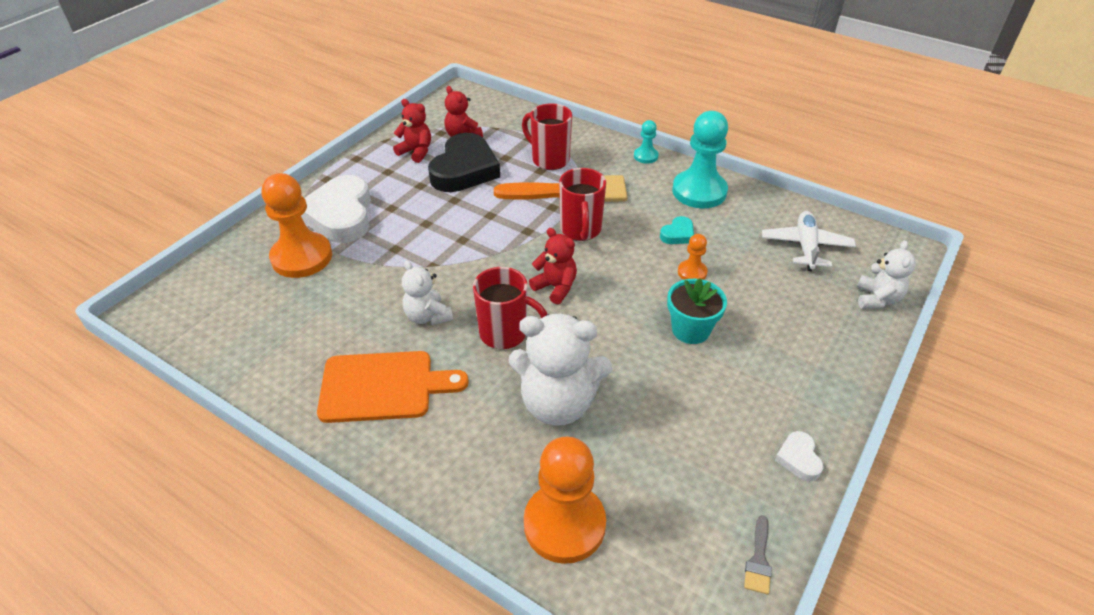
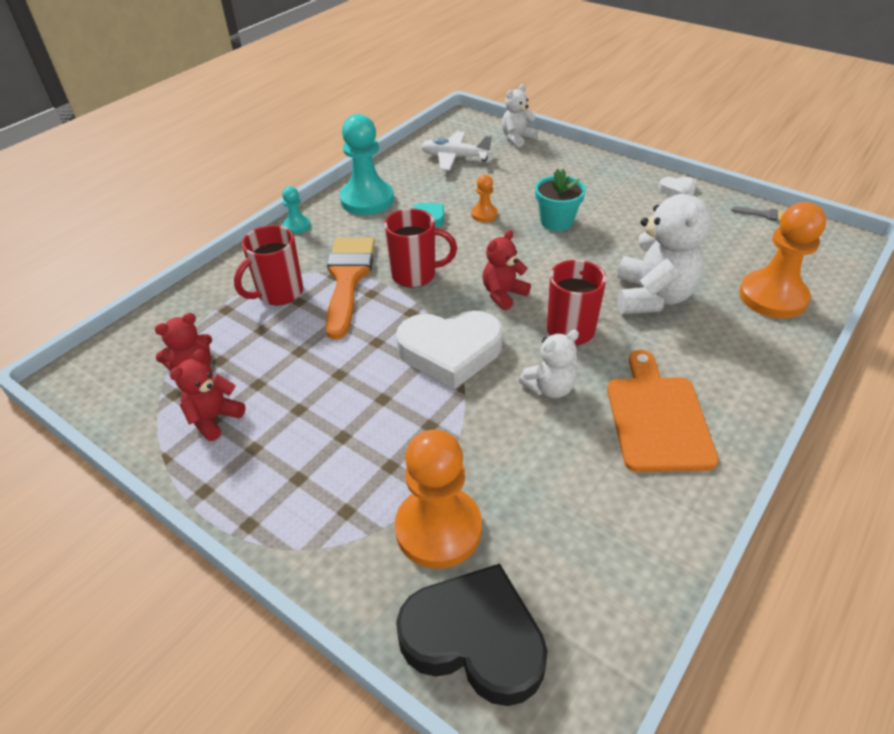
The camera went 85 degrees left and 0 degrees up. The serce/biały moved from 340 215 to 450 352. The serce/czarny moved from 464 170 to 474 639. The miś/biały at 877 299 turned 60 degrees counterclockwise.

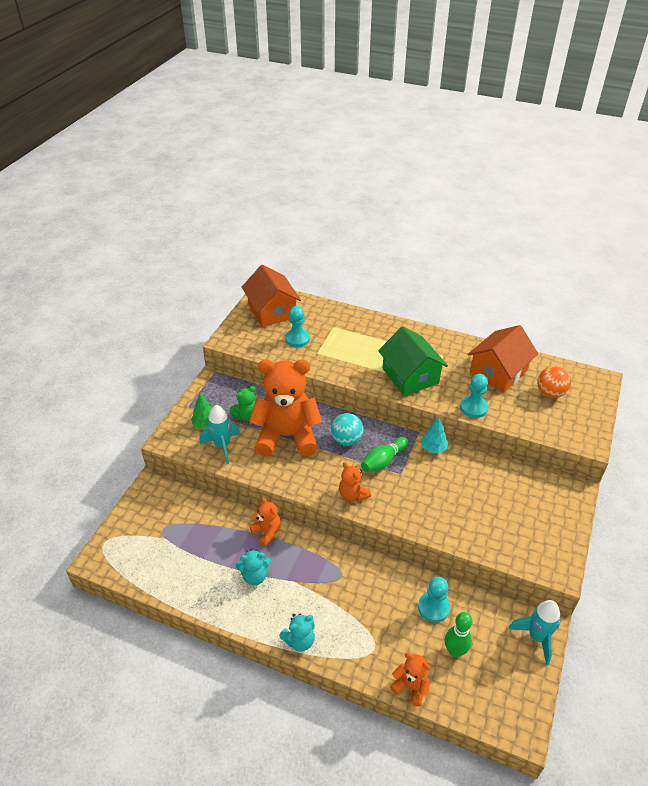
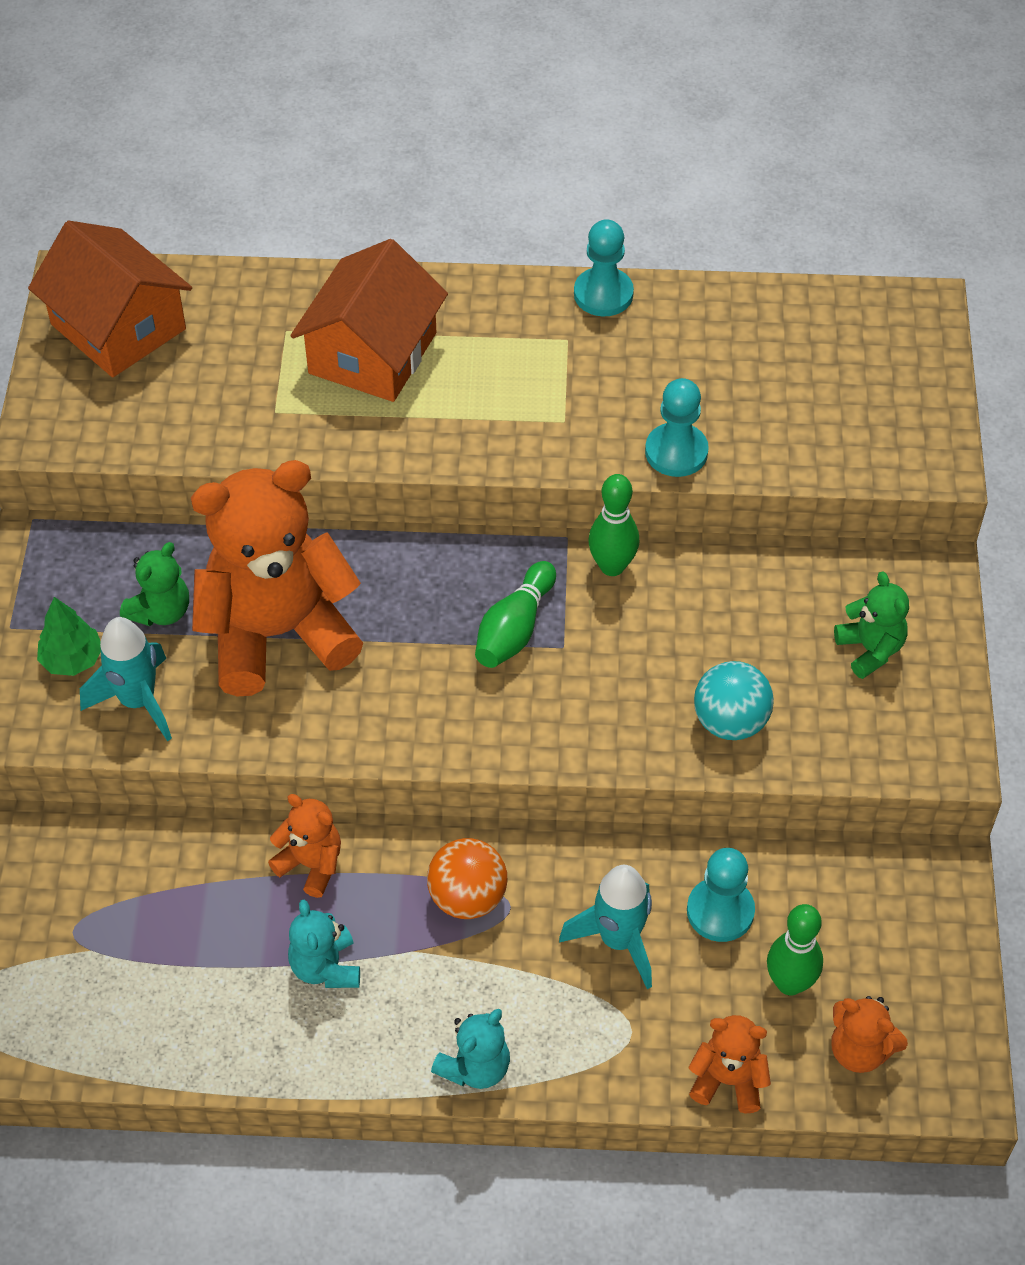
The camera went 20 degrees left and 10 degrees up. The miś/turkusowy at 255 576 turned 105 degrees clockwise. The pionek/turkusowy moved from 297 339 to 603 294. The piłka/turkusowy moved from 346 440 to 730 722. The miś/pomarańczowy moved from 353 494 to 859 1050. The domek/zielony at 410 376 disappeared. The drzewko/turkusowy at 433 448 was replaced by the kręgiel/zielony at 612 566. The domek/pomarańczowy moved from 498 372 to 372 353. The rakieta/turkusowy moved from 536 637 to 618 940. The piłka/pomarańczowy moved from 550 393 to 467 897. The miś/zielony at 870 649 appeared.

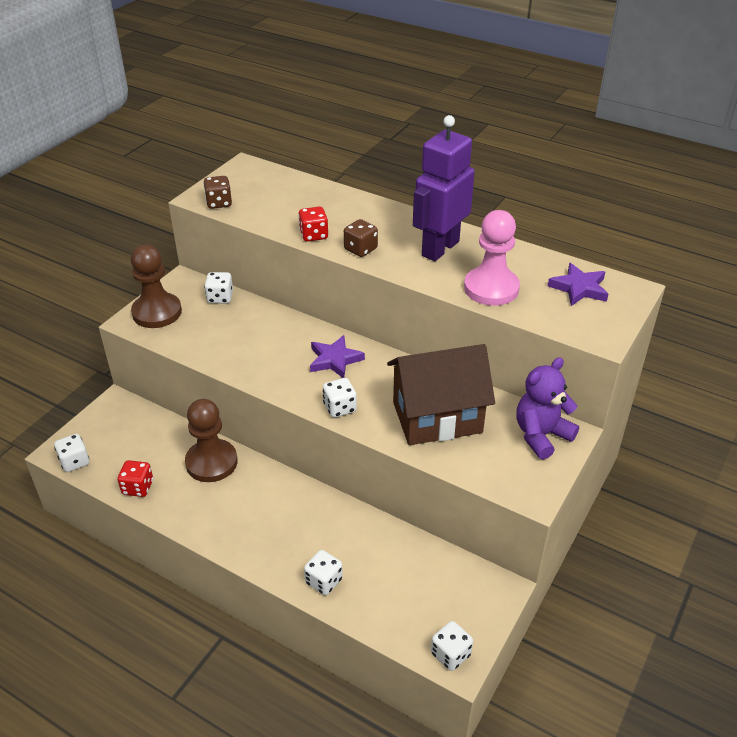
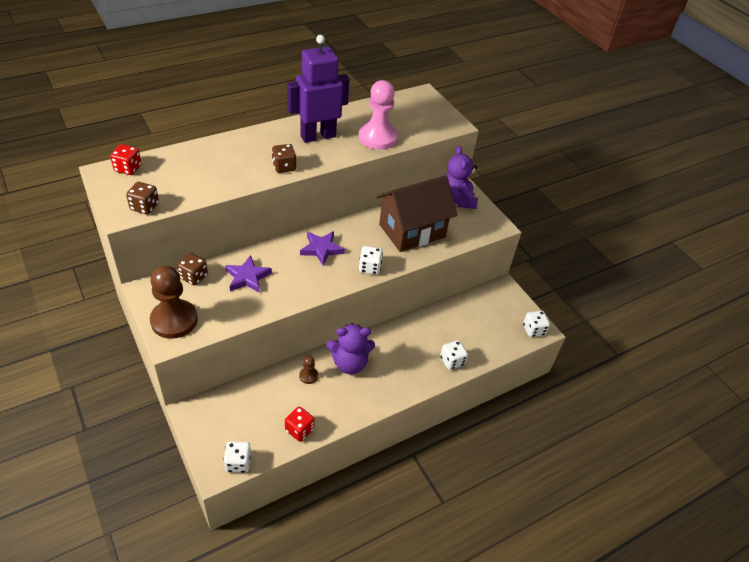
The camera went 65 degrees left and 5 degrees up. The pionek/brązowy at 211 462 changed to 0.44 times the size. The kostka do gry/biały at 220 298 became the kostka do gry/brązowy at 194 277. The kostka do gry/czerwony moved from 313 235 to 128 168. The domek/brązowy at 437 417 turned 45 degrees clockwise. The robot/fioletowy at 439 248 turned 90 degrees clockwise. The gwiazda/fioletowy moved from 579 288 to 247 277. The miś/fioletowy at 350 363 appeared.

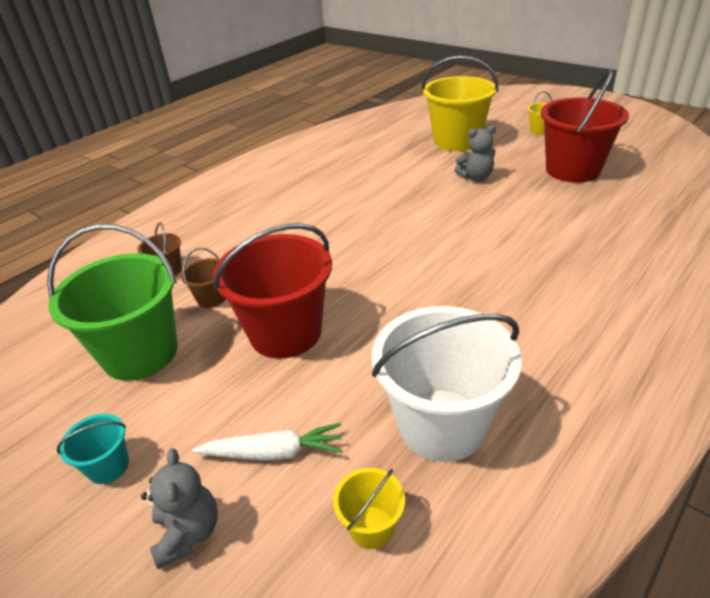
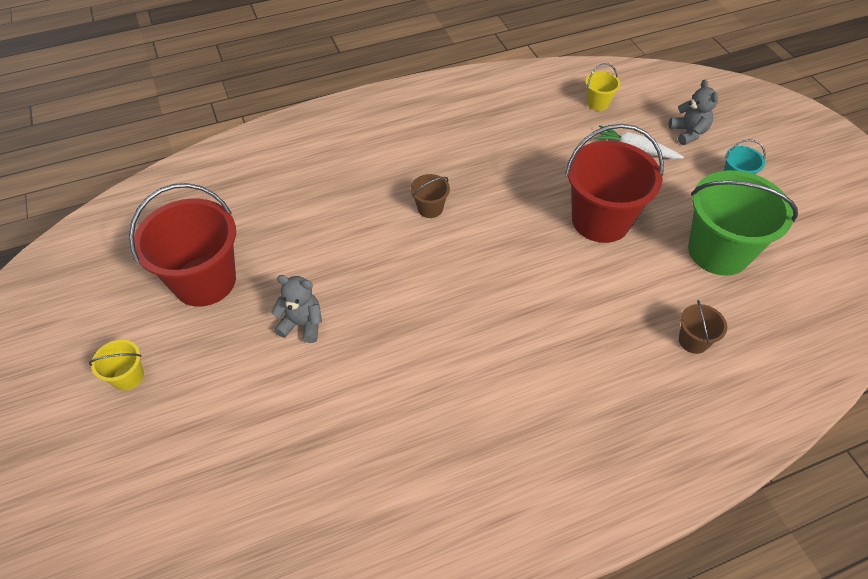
The camera went 155 degrees left and 15 degrees up. The miś/szary at 188 532 turned 150 degrees clockwise. The wiadro/brązowy moved from 211 298 to 430 208. The wiadro/biały at 441 424 disappeared. The wiadro/żółty at 457 141 disappeared.

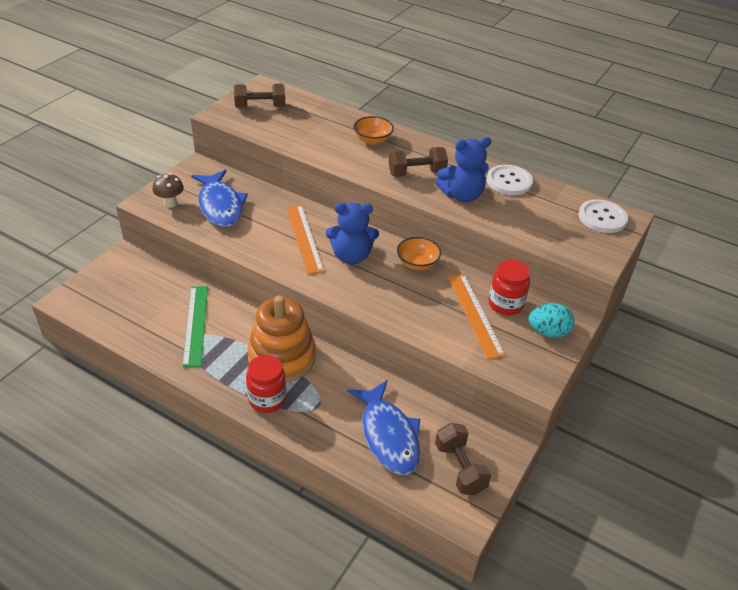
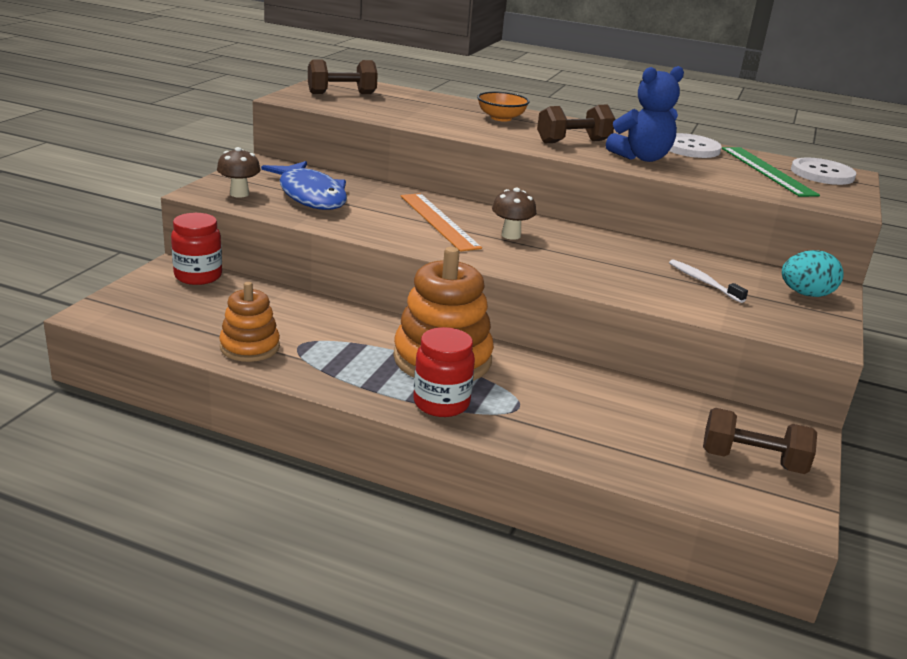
The camera went 10 degrees left and 15 degrees down. The linijka/zielony moved from 196 325 to 767 171. The miś/niebieski at 351 256 was replaced by the grzyb/brązowy at 511 235. The ryba/niebieski at 388 435 disappeared. The miska/pomarańczowy at 417 263 disappeared. The hantel/brązowy at 460 468 turned 45 degrees counterclockwise. The linijka/pomarańczowy at 475 314 was replaced by the szczoteczka do zębów/biały at 703 282. The słoik/czerwony moved from 505 304 to 198 276. The zabawka nakładanka/pomarańczowy at 250 347 appeared.

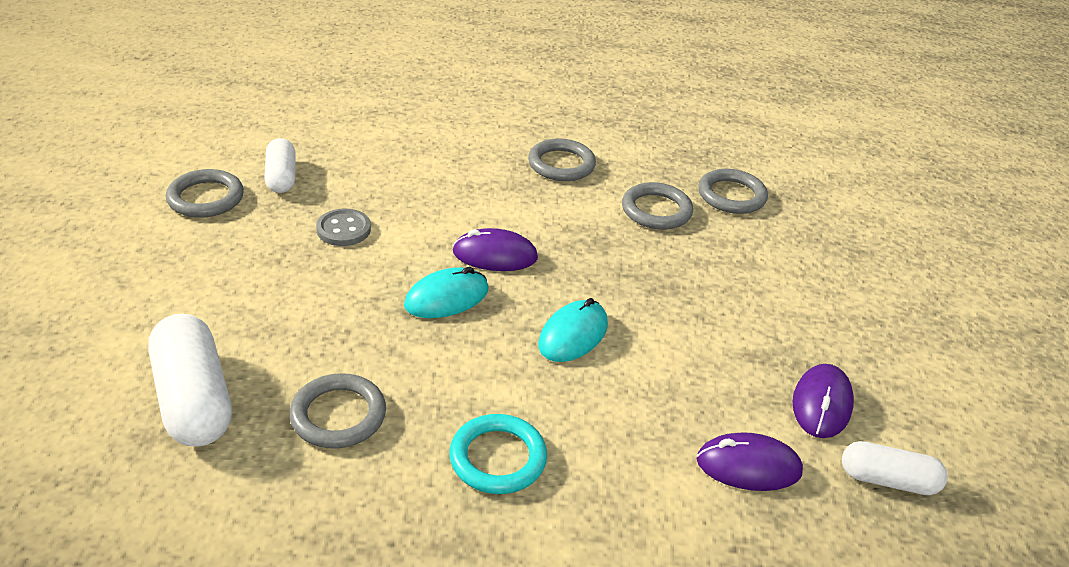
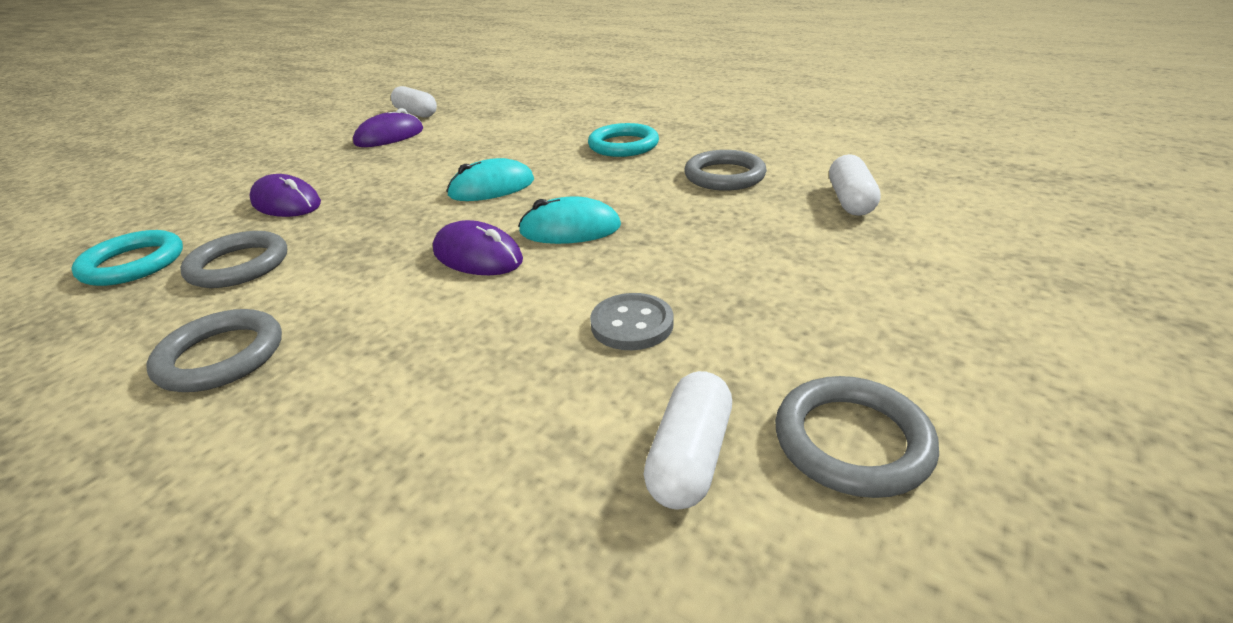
The camera went 145 degrees left and 5 degrees down. The kapsułka/biały at 194 399 changed to 0.61 times the size. The myszka/fioletowy moved from 748 466 to 286 203. The pierścień/szary at 731 195 became the pierścień/turkusowy at 133 263.

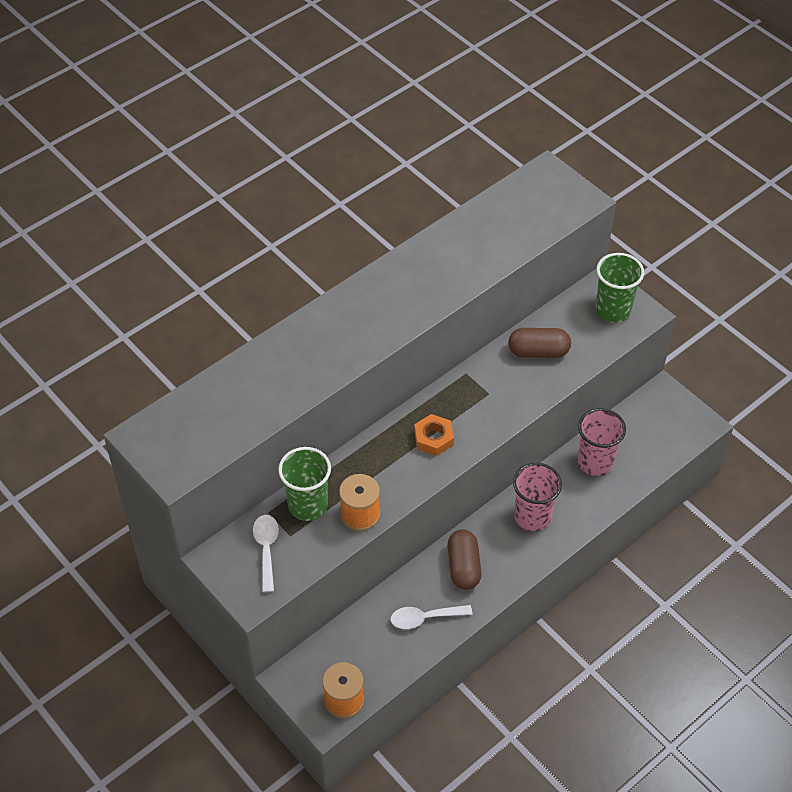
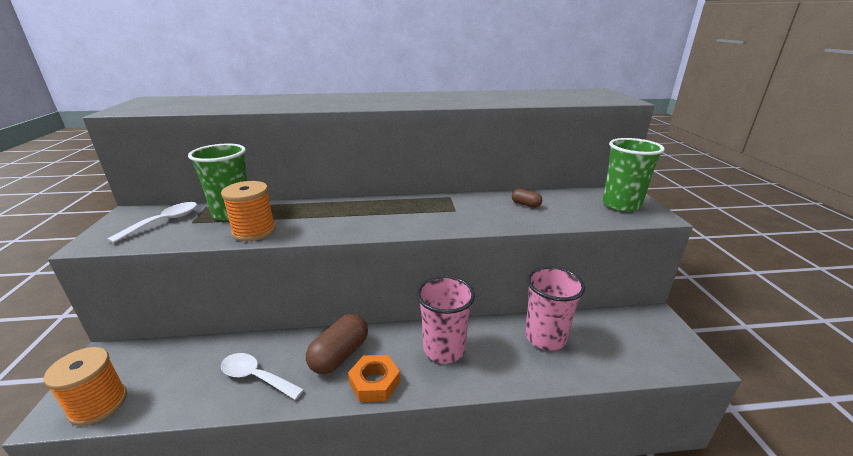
The camera went 35 degrees right and 25 degrees down. The nakrętka/pomarańczowy moved from 433 438 to 374 383. The kapsułka/brązowy at 538 352 changed to 0.50 times the size.

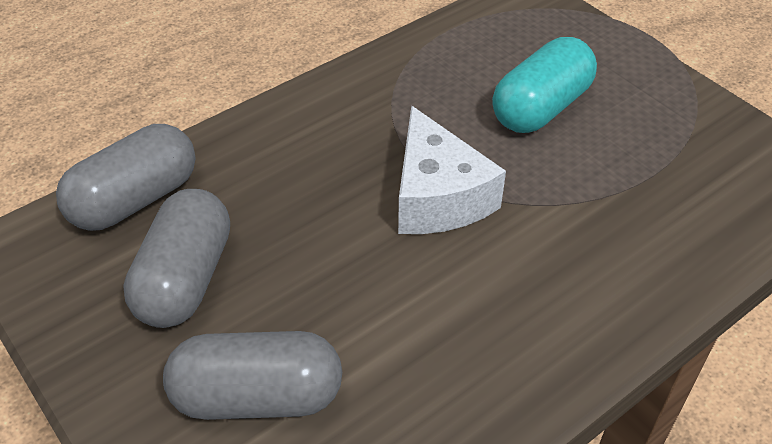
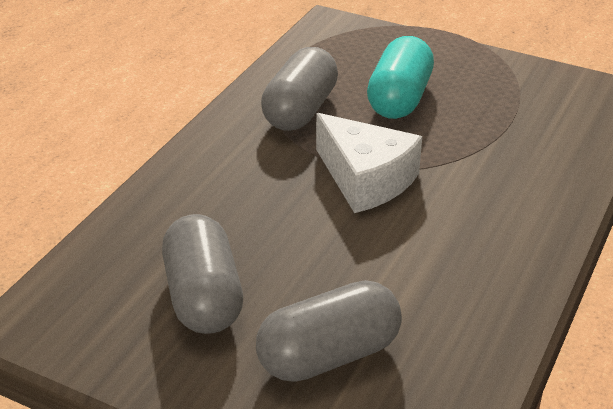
The camera went 25 degrees left and 10 degrees down. The kapsułka/szary moved from 135 199 to 300 110.

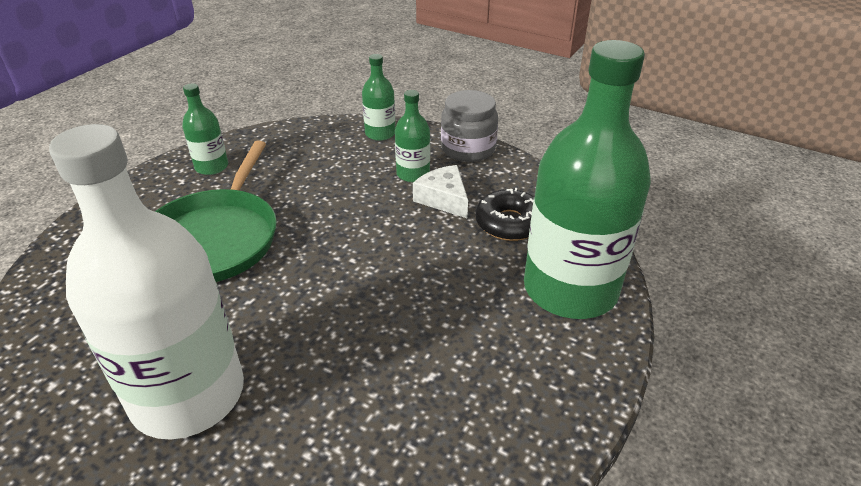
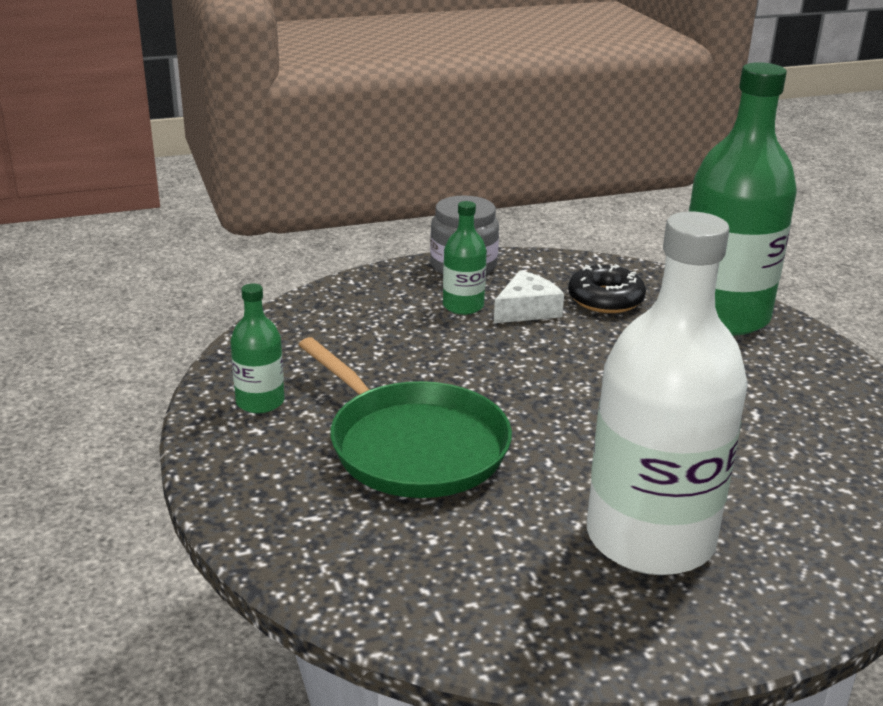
The camera went 50 degrees left and 10 degrees down. The butelka/zielony at 380 133 disappeared. The ser/biały at 443 199 turned 135 degrees clockwise.

